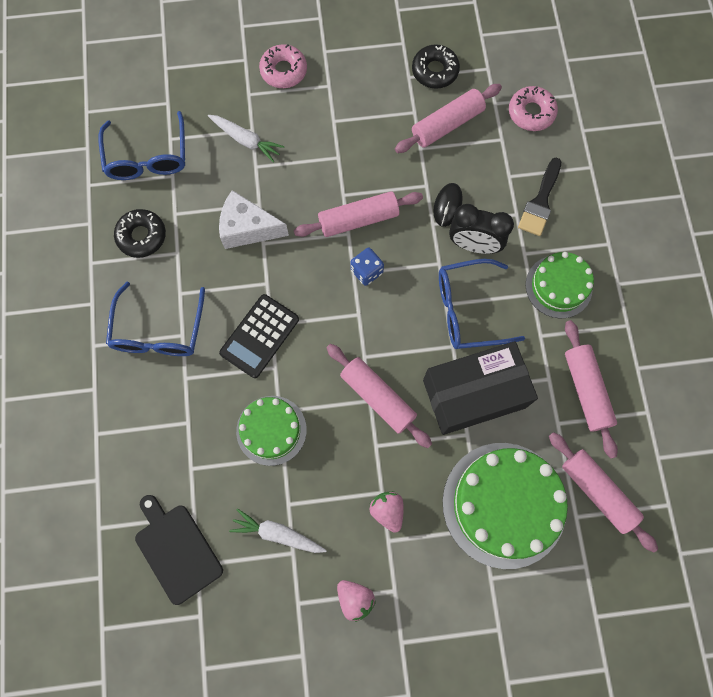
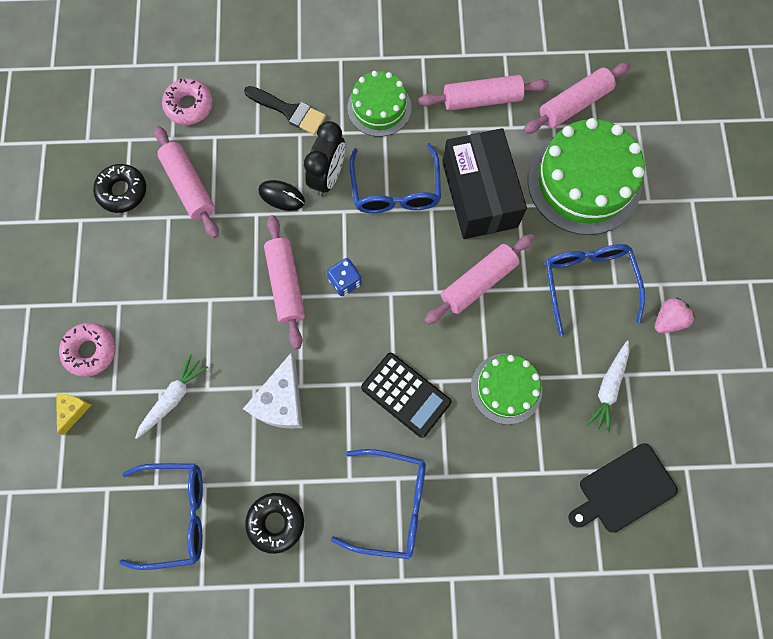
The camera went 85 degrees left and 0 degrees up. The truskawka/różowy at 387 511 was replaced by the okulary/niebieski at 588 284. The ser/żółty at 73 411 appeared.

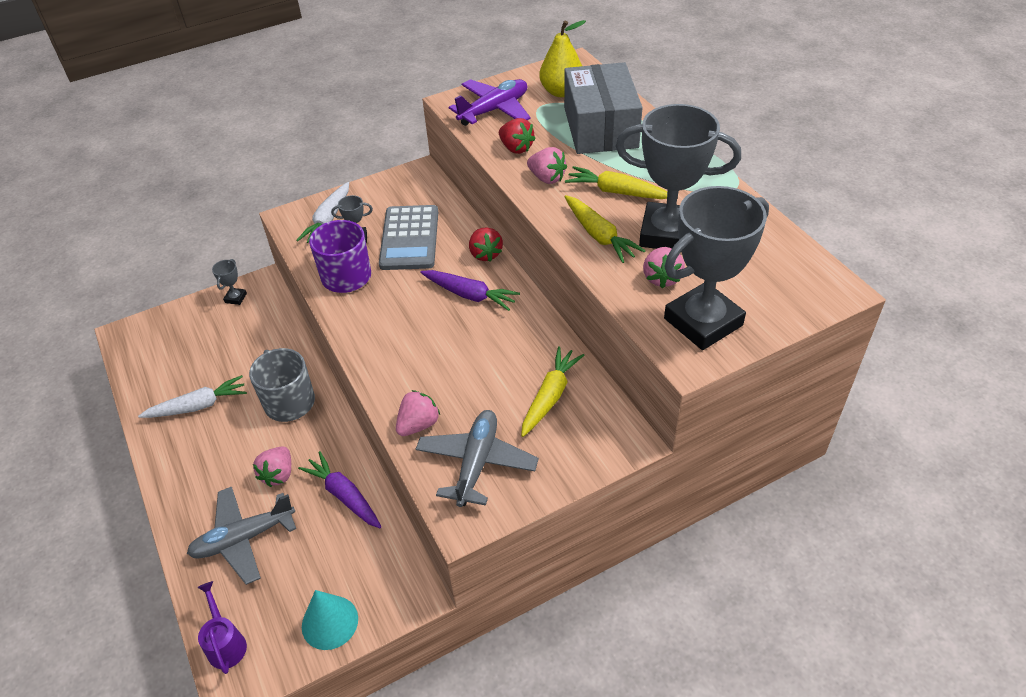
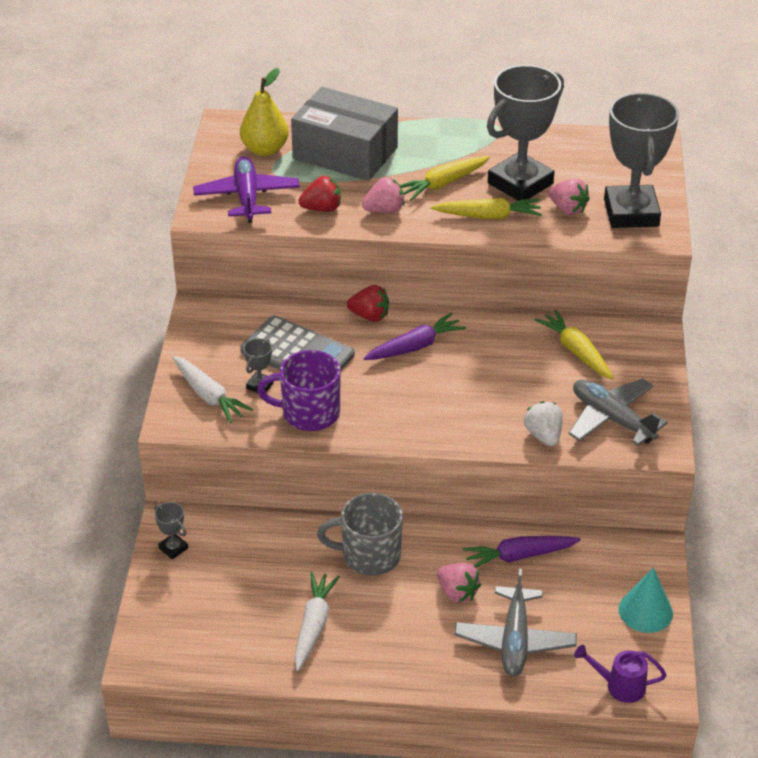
The camera went 60 degrees left and 5 degrees down. The truskawka/różowy at 418 424 became the truskawka/biały at 543 435.

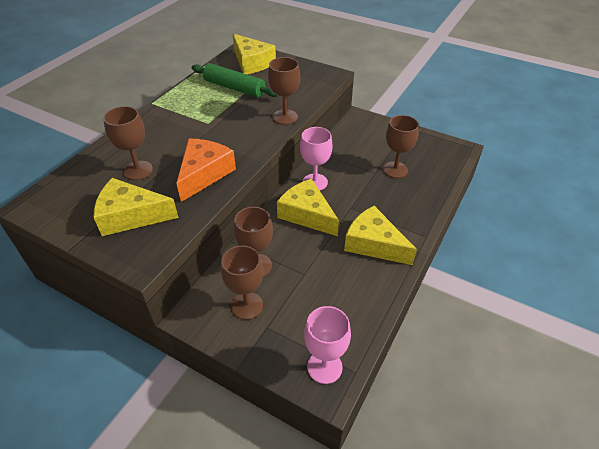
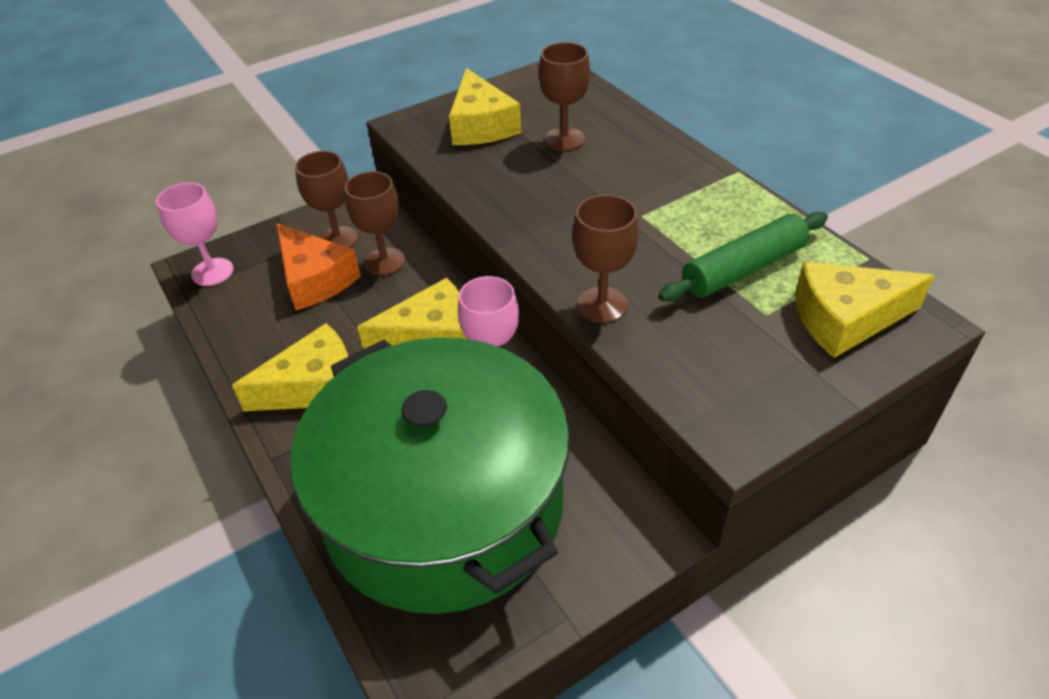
The camera went 120 degrees right and 0 degrees up. The ser/żółty at 131 216 turned 135 degrees clockwise. The ser/pomarańczowy moved from 204 174 to 315 279. The kielich/brązowy at 395 170 was replaced by the garnek/zielony at 444 505.

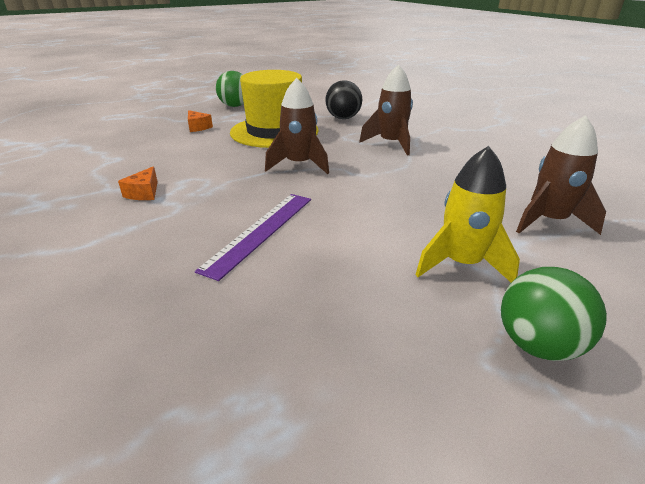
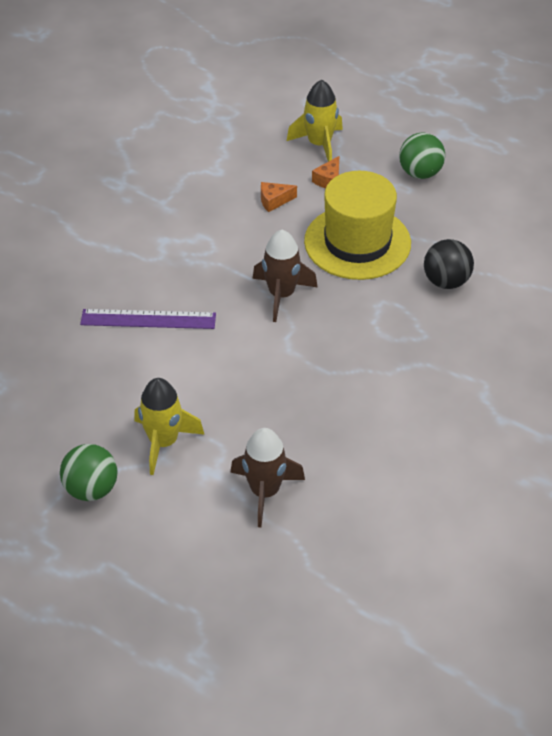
The camera went 65 degrees right and 15 degrees up. The ser/pomarańczowy moved from 144 193 to 274 201. The rakieta/brązowy at 391 144 disappeared. The rakieta/żółty at 319 144 appeared.

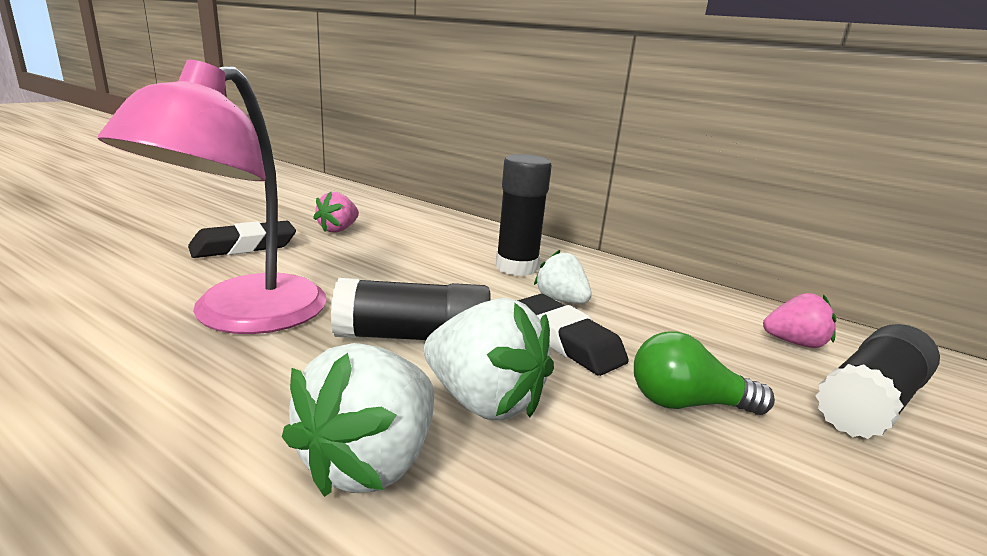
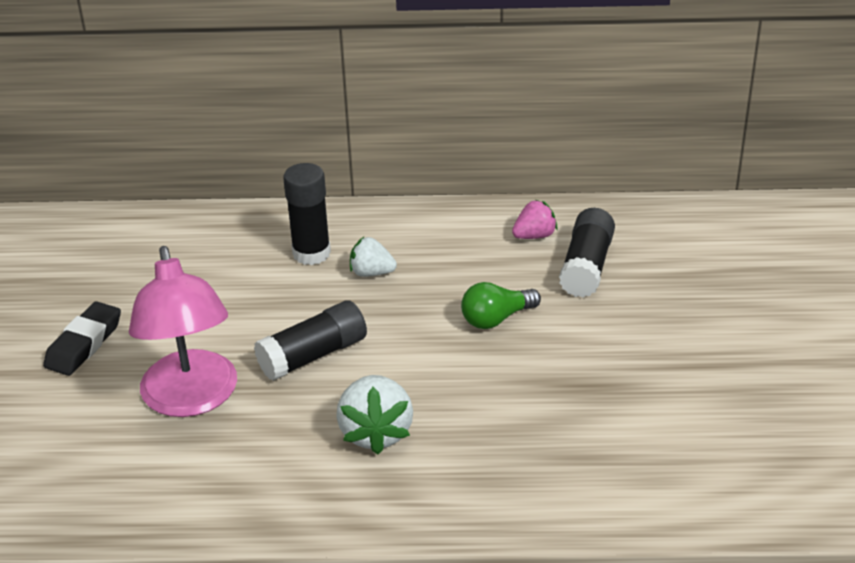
The camera went 30 degrees left and 15 degrees up. The truskawka/różowy at 338 229 disappeared. The truskawka/biały at 484 401 disappeared. The gumka do mazania/czarny at 566 341 disappeared.

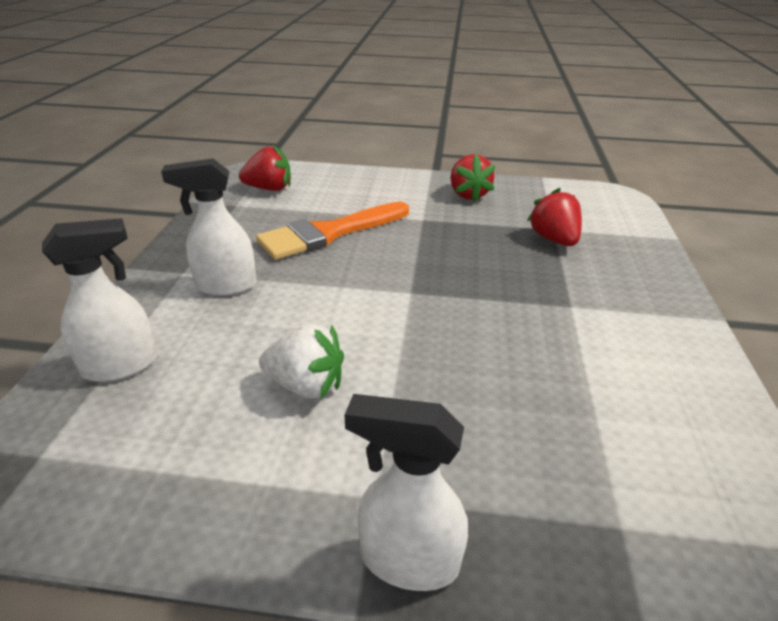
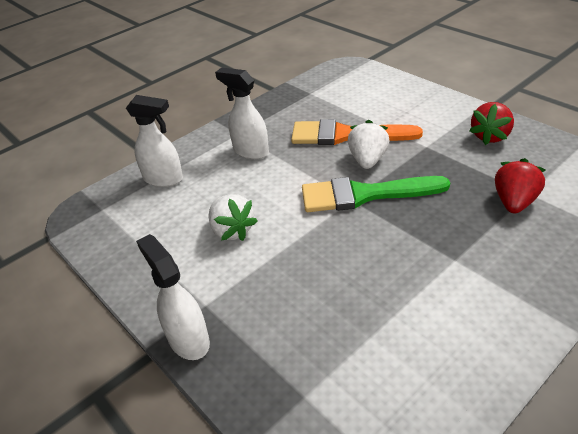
The camera went 45 degrees right and 5 degrees up. The truskawka/czerwony at 269 189 disappeared. The pędzel/zielony at 364 195 appeared. The truskawka/biały at 367 160 appeared.

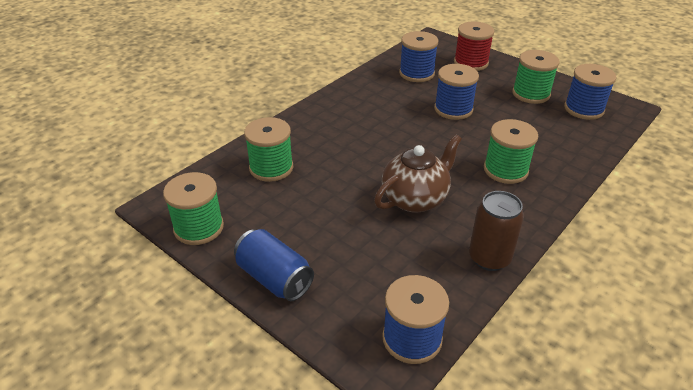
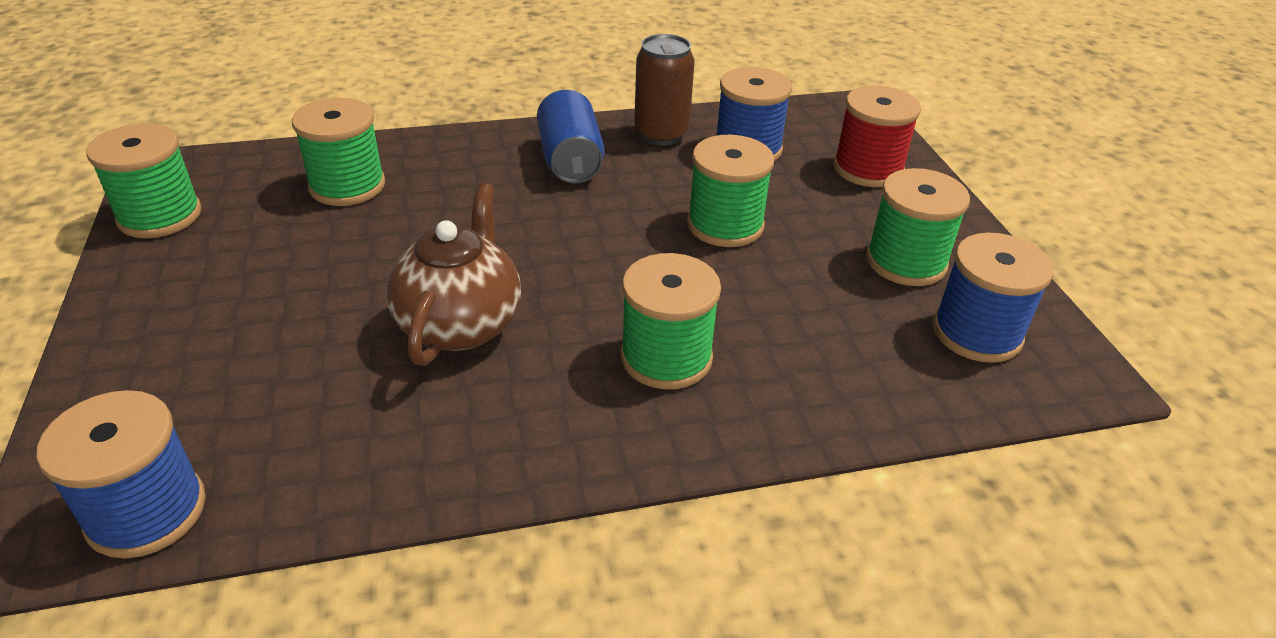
The camera went 35 degrees right and 0 degrees up. The puszka/niebieski moved from 274 278 to 570 160. The imbryk/brązowy at 415 199 turned 75 degrees counterclockwise. The szpulka/niebieski at 453 109 became the szpulka/zielony at 725 225. The puszka/brązowy moved from 489 258 to 661 134.

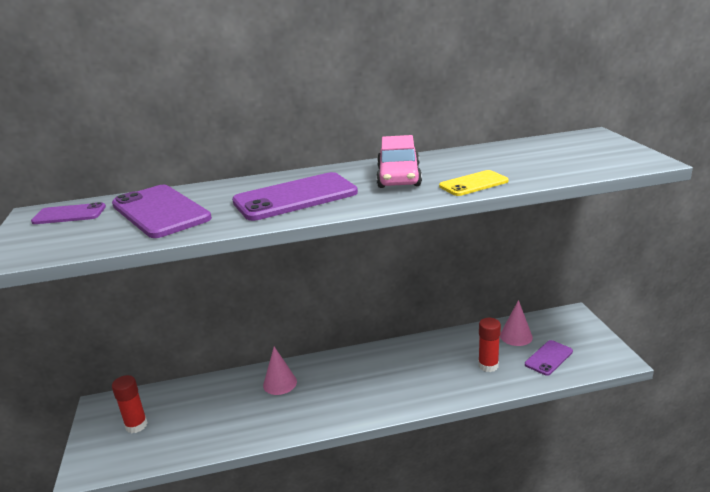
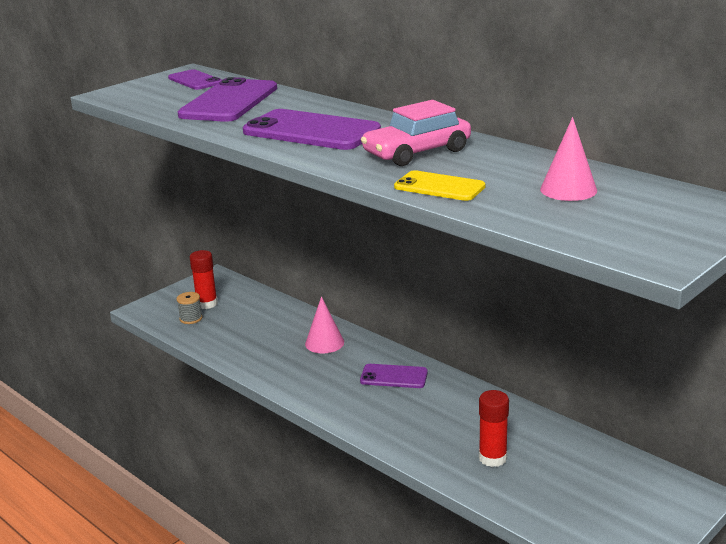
The camera went 55 degrees right and 0 degrees up. The stożek/różowy moved from 516 336 to 568 190. The telefon/fioletowy moved from 548 358 to 394 377. The szpulka/szary at 191 318 appeared.

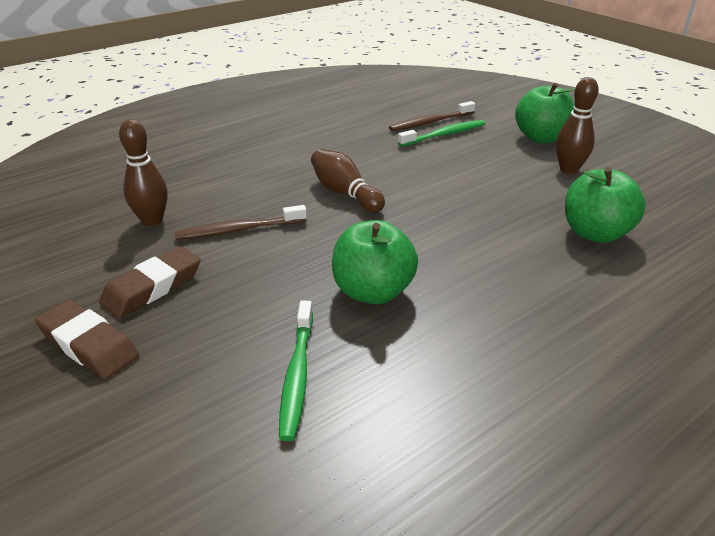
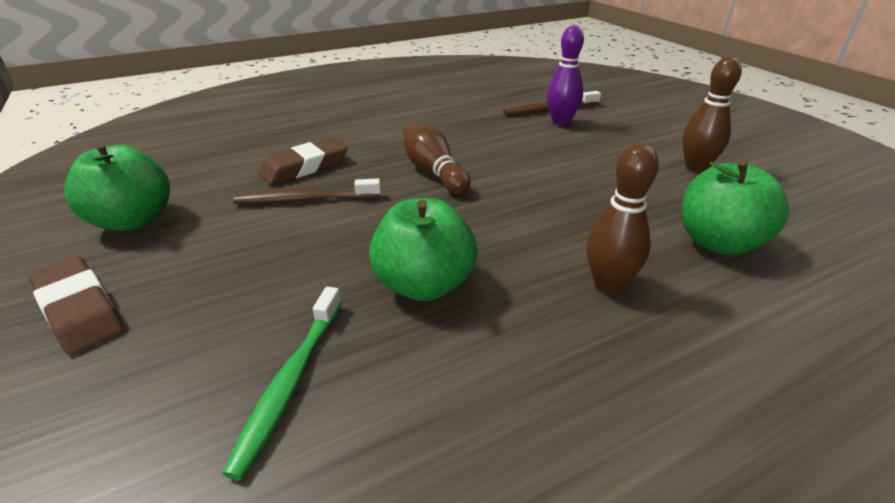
The camera went 10 degrees right and 0 degrees up. The gumka do mazania/brązowy moved from 152 287 to 304 167. The kręgiel/brązowy moved from 152 221 to 608 284. The szczoteczka do zębów/zielony at 444 135 was replaced by the kręgiel/fioletowy at 561 122. The jabłko/zielony moved from 541 138 to 133 220.

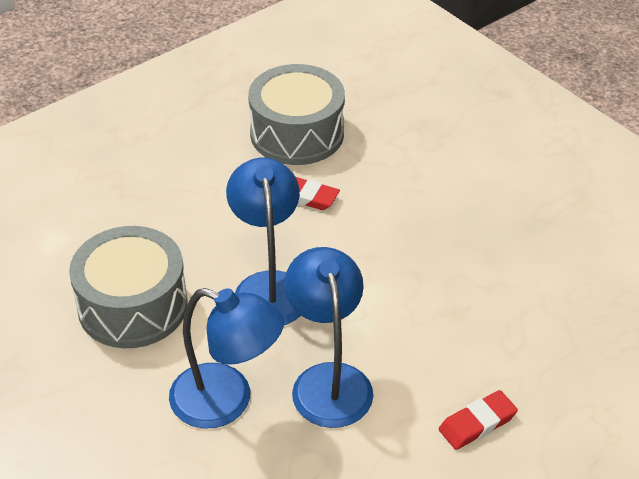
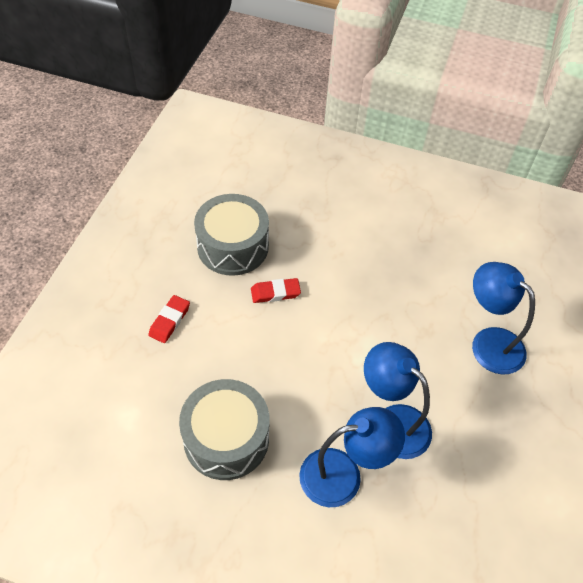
The camera went 35 degrees left and 10 degrees up. The lampka/niebieski moved from 269 286 to 489 342. The gumka do mazania/czerwony moved from 477 423 to 169 321.

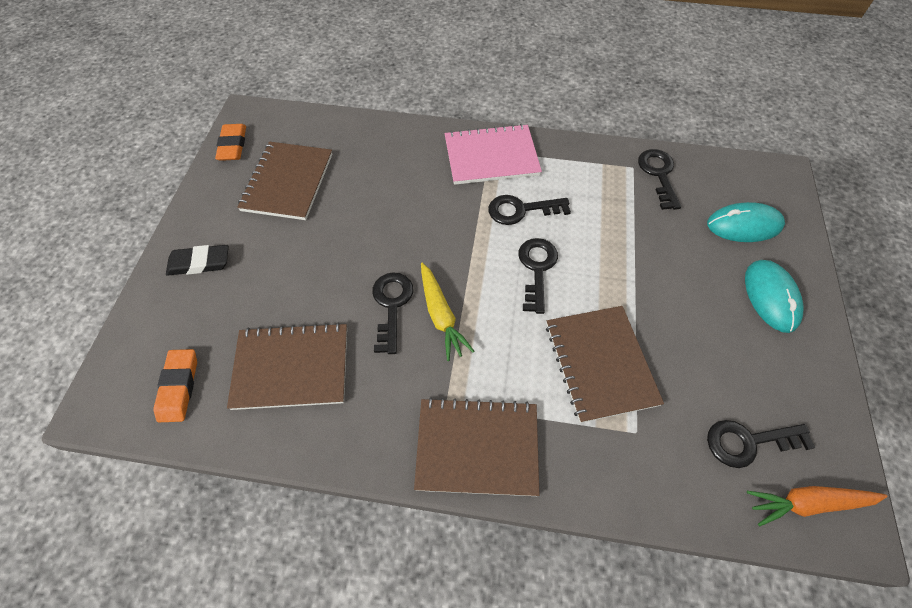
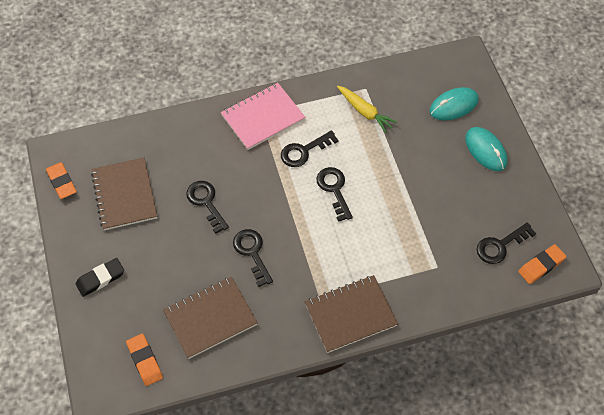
The camera went 25 degrees left and 0 degrees up. The marchewka/żółty moved from 441 315 to 365 112. The zeszyt/brązowy at 600 363 disappeared. The klucz/czarny moved from 658 174 to 206 202. The marchewka/pomarańczowy at 807 503 was replaced by the gumka do mazania/pomarańczowy at 541 266.

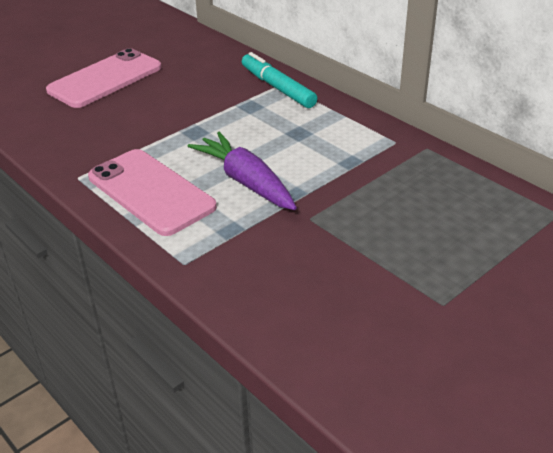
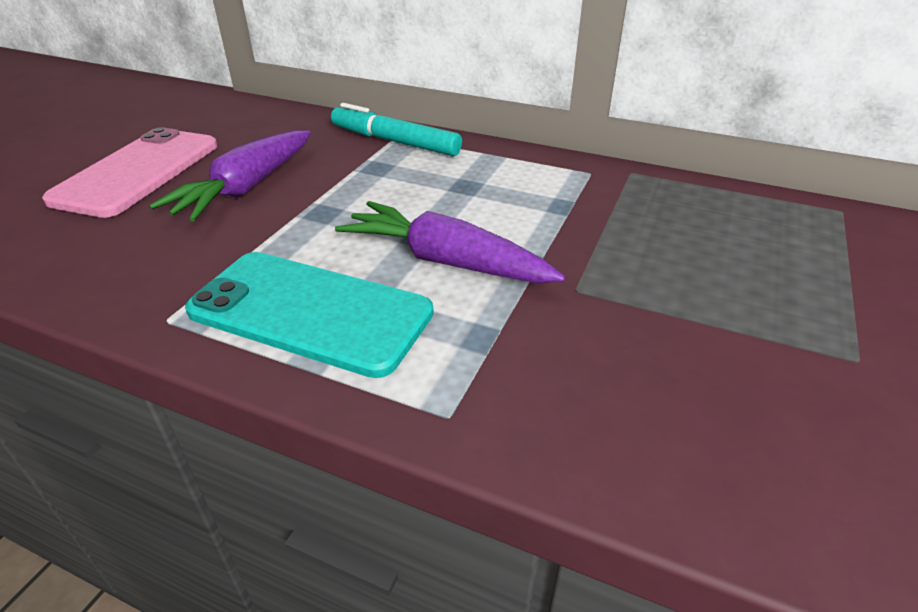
The camera went 25 degrees left and 0 degrees up. The telefon/różowy at 150 192 became the telefon/turkusowy at 310 312. The marchewka/fioletowy at 246 188 appeared.

